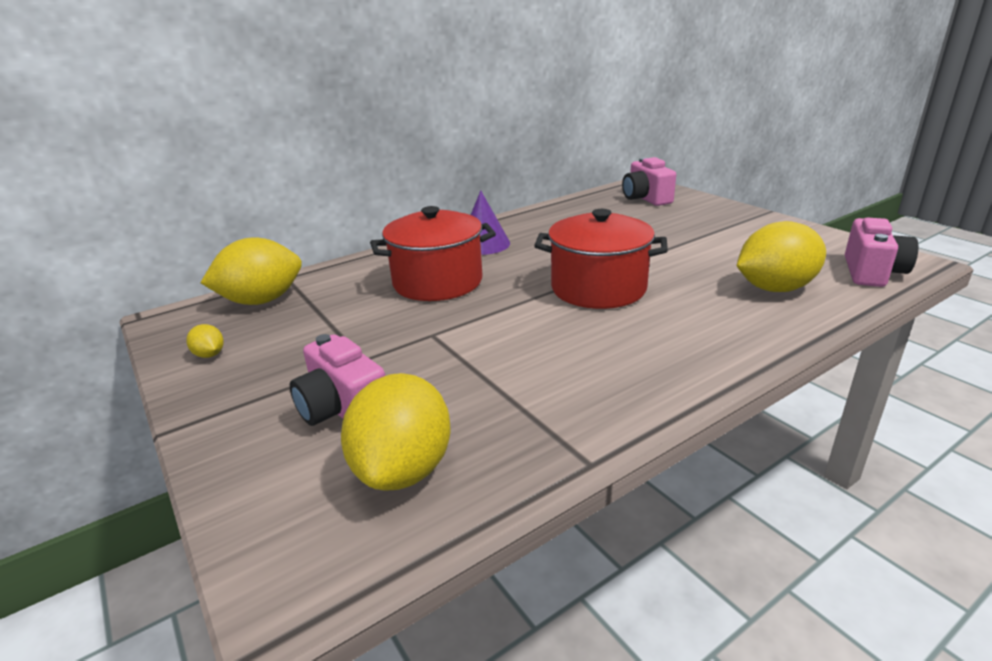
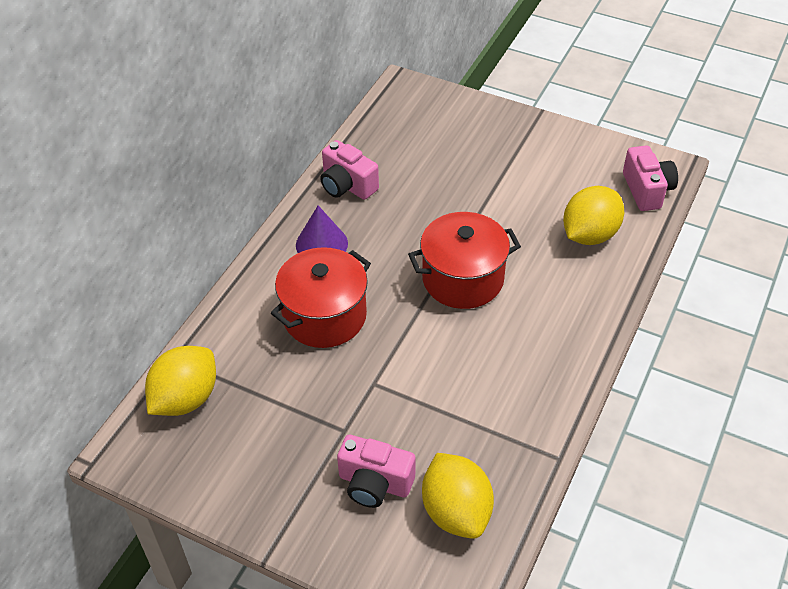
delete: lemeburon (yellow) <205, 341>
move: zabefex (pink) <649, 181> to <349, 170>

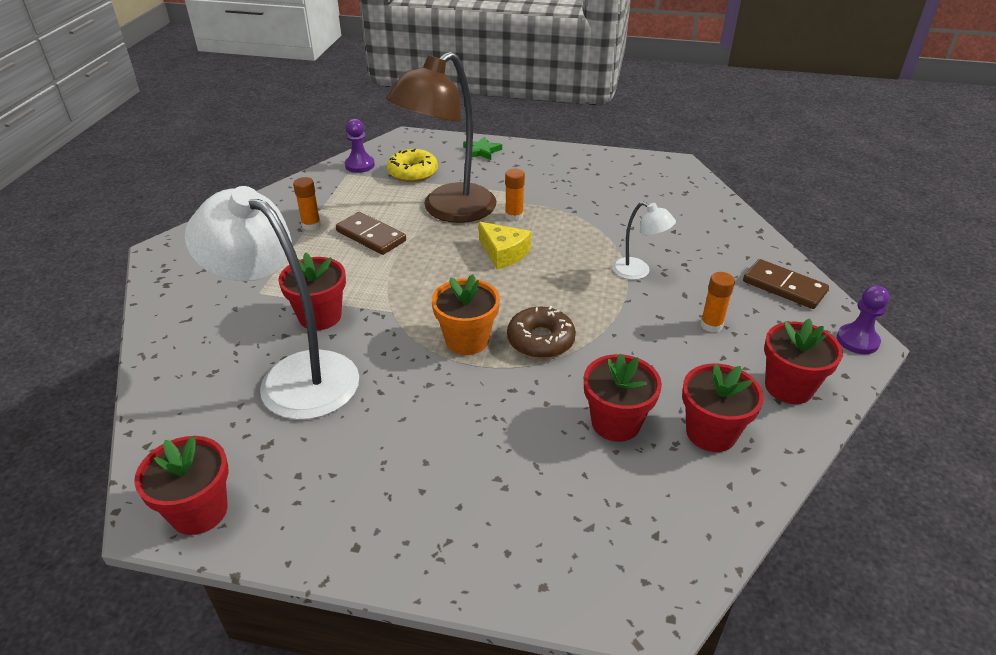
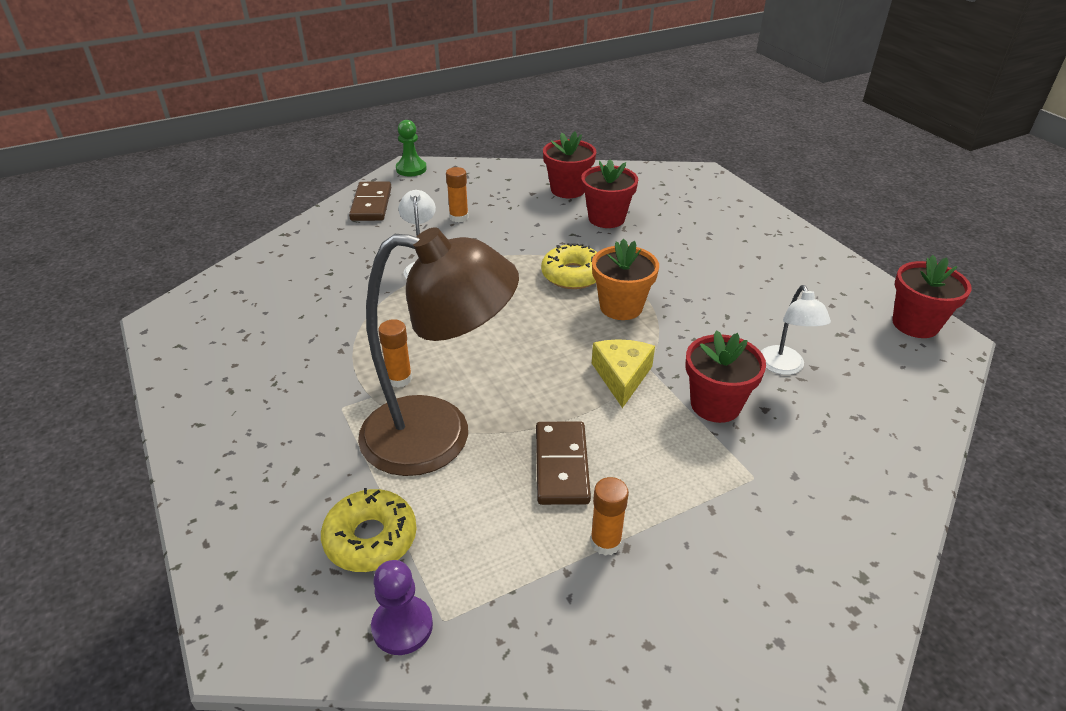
delete: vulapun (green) <482, 148>; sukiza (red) <803, 361>
move: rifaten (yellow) <505, 246> to <623, 373>
recolor: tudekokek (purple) <863, 319> to tudekokek (green) <411, 148>; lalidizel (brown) <541, 332> to lalidizel (yellow) <569, 266>
resize: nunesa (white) <272, 303> = <796, 330> x0.45

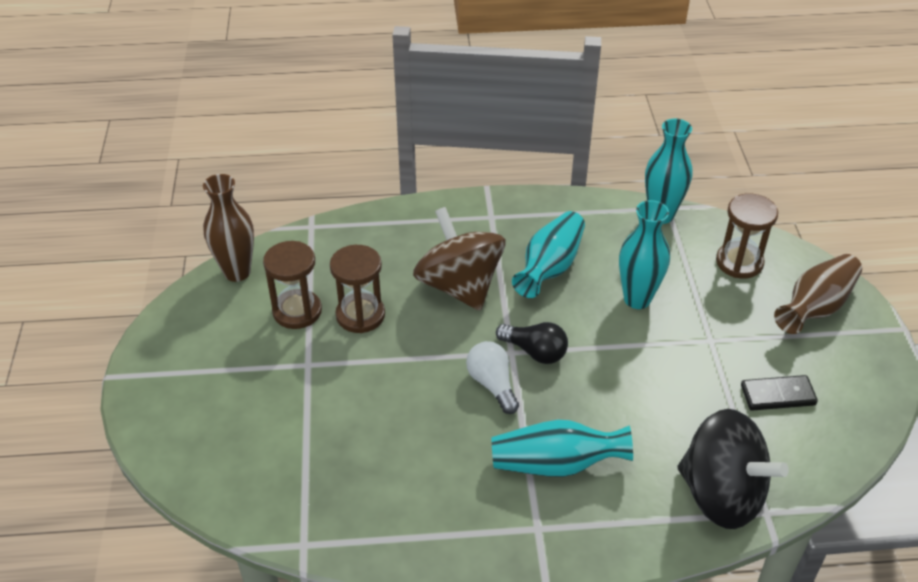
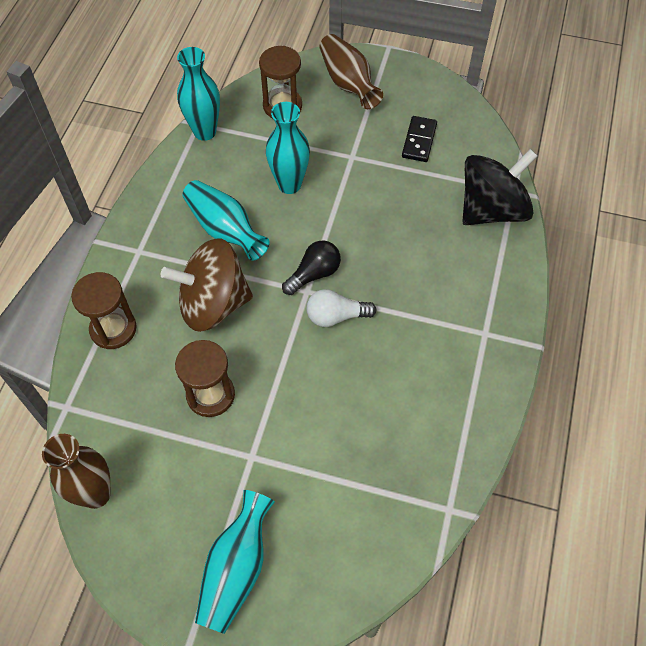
move: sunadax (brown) <292, 285> to <104, 310>; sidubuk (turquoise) <562, 448> to <235, 562>

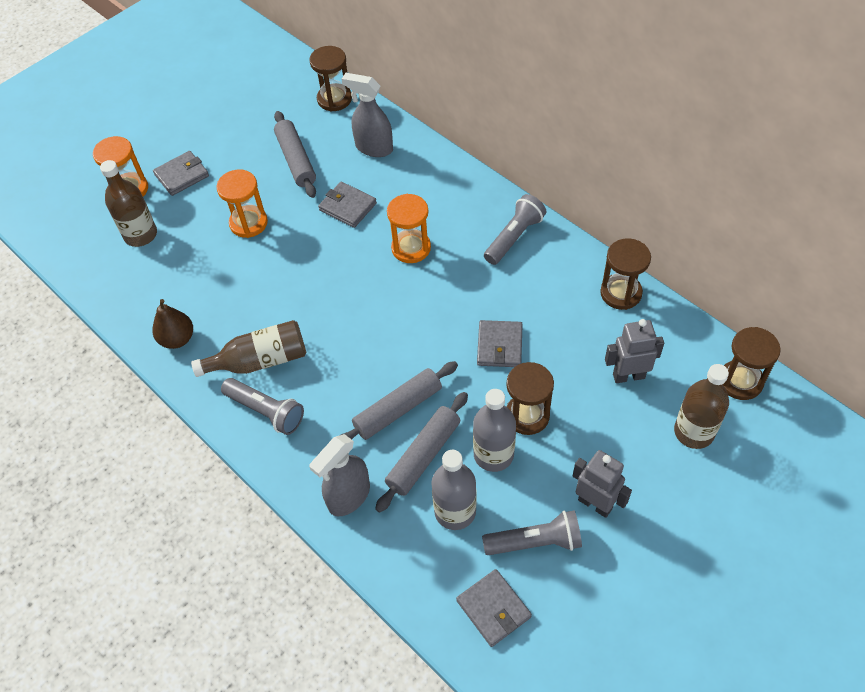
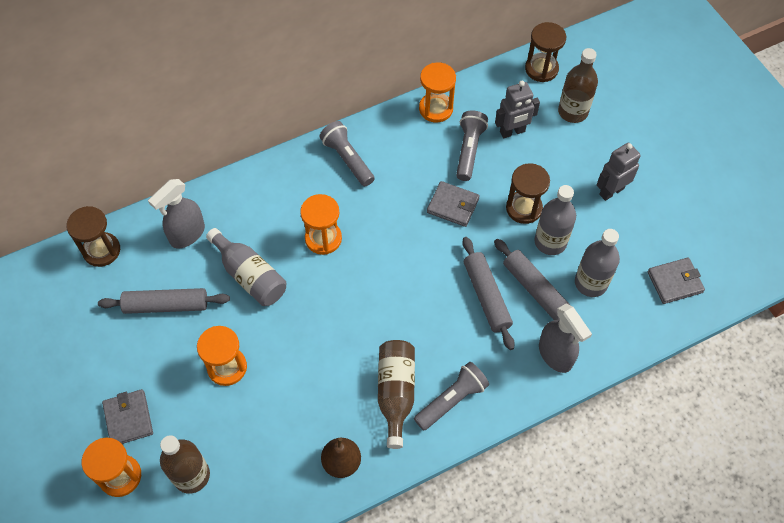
move: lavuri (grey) <532, 532> to <472, 145>
replace: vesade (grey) <347, 205> to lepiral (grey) <246, 267>
recolor: sunadax (brown) <625, 274> to sunadax (orange) <437, 92>
rotate: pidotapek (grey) <634, 351> = <517, 110> 120 degrees counterclockwise

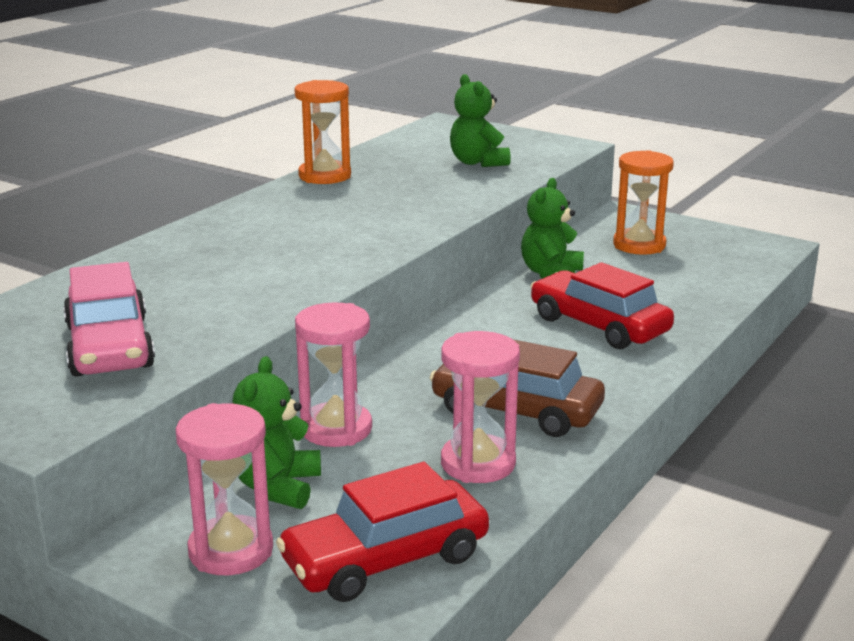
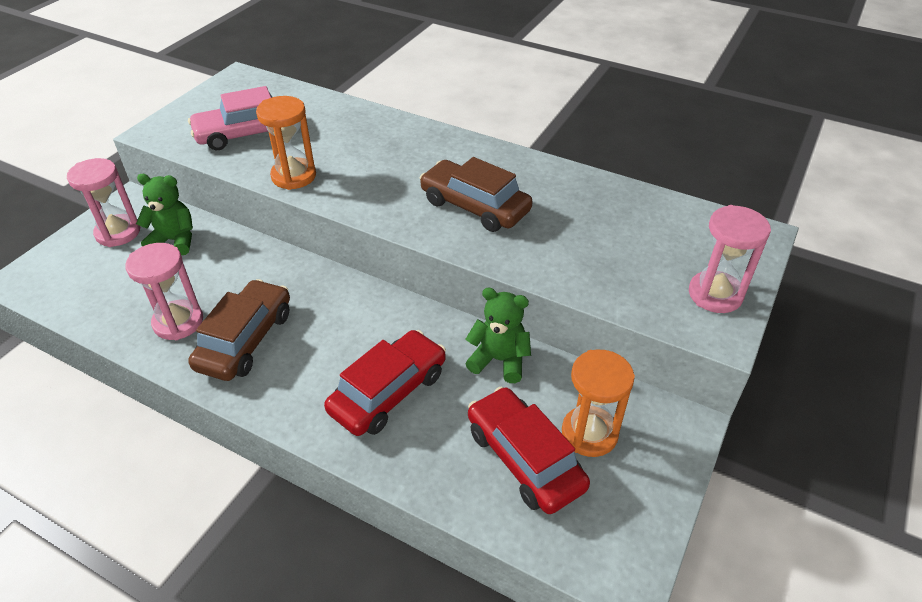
delete: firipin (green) <480, 120>
insert: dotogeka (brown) <476, 194>
move: sunadax (orange) <322, 132> to <286, 143>; sunadax (pink) <333, 374> to <730, 259>; dotogeka (red) <382, 532> to <529, 450>

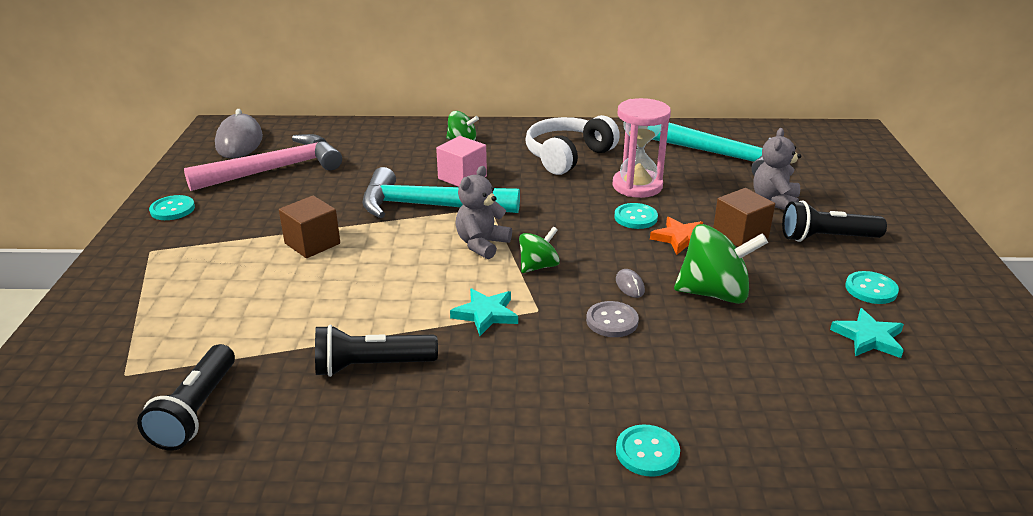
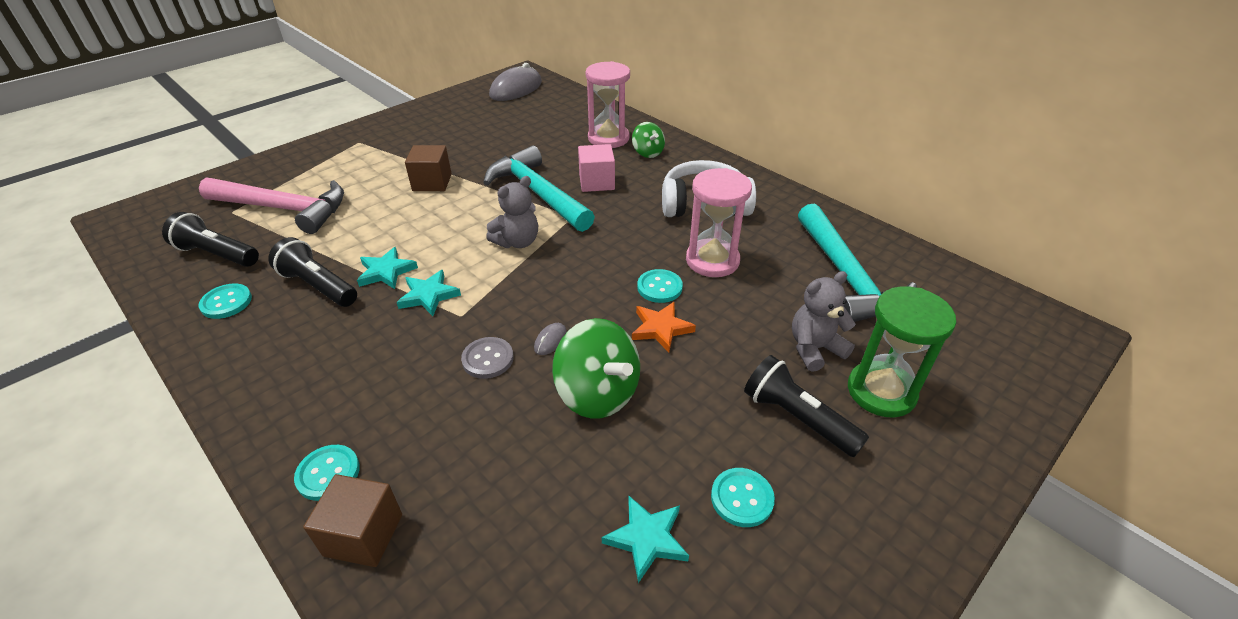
delete: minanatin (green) <539, 249>
insert: sunadax (pink) <608, 104>; vulapun (turquoise) <387, 268>; sunadax (green) <902, 352>
move: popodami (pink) <263, 162> to <271, 205>; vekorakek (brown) <744, 217> to <352, 520>; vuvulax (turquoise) <172, 207> to <225, 301>
rotate: firipin (grey) <483, 212> = <512, 212> 150 degrees clockwise; lavuri (black) <186, 397> = <210, 239> 60 degrees clockwise

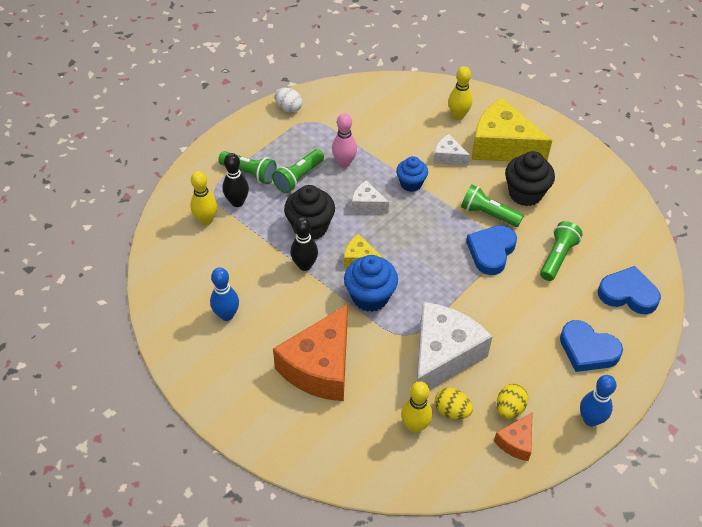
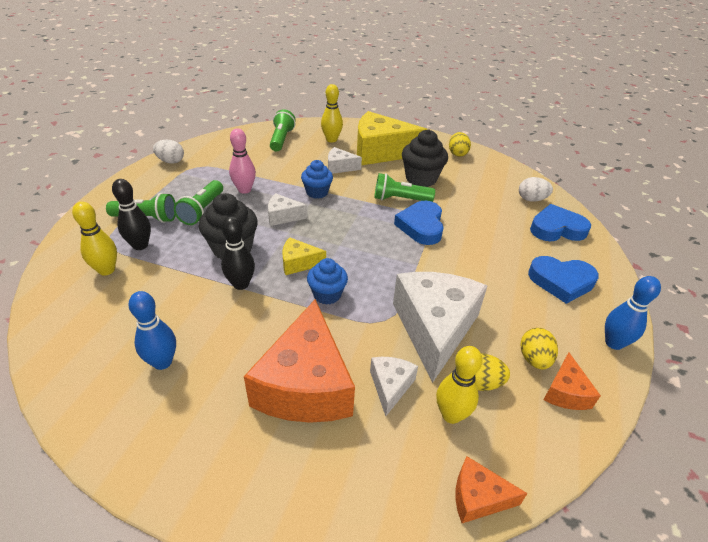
insert: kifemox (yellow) <460, 144>; kifemox (white) <536, 189>; rifaten (white) <394, 386>; rifaten (orange) <492, 489>
move: lavuri (green) <561, 251> to <283, 130>
resize: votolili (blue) <371, 283> = <327, 281> x0.66

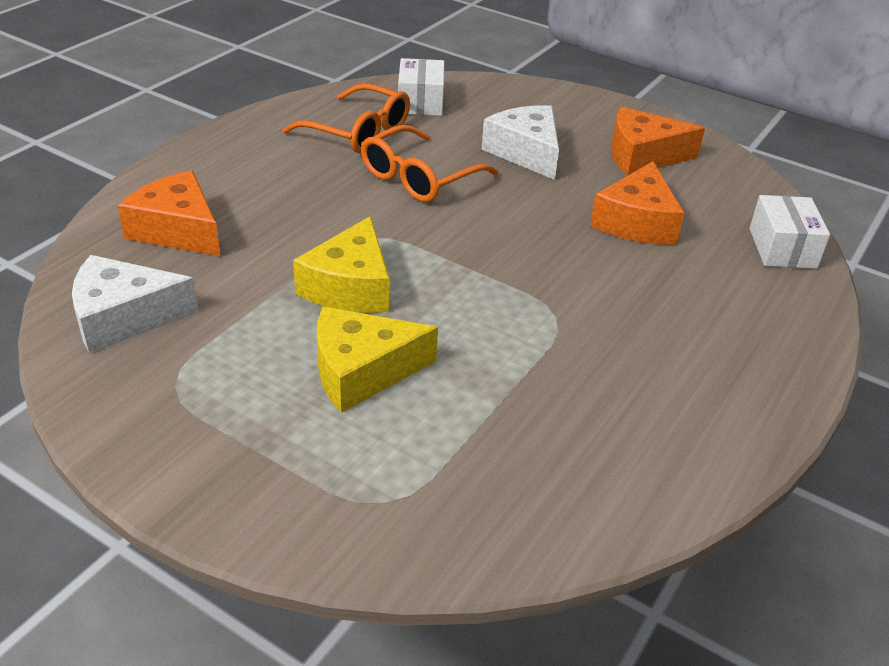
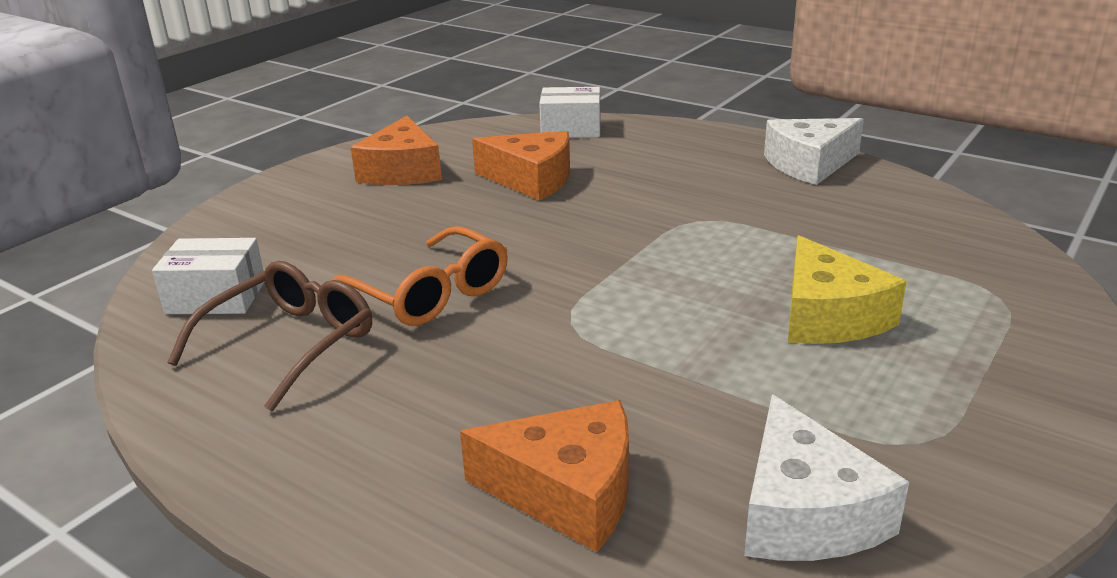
delete: rifaten (yellow) <341, 264>
move: rifaten (white) <520, 142> to <814, 151>
recolor: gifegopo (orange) <346, 118> to gifegopo (brown) <270, 336>
rotate: rifaten (orange) <169, 213> = <544, 476> 120 degrees counterclockwise

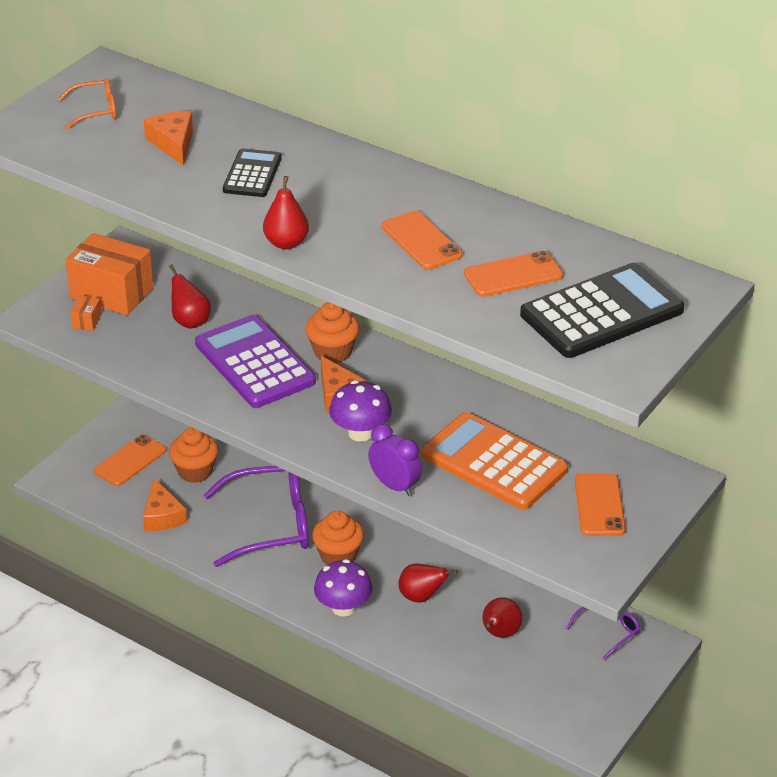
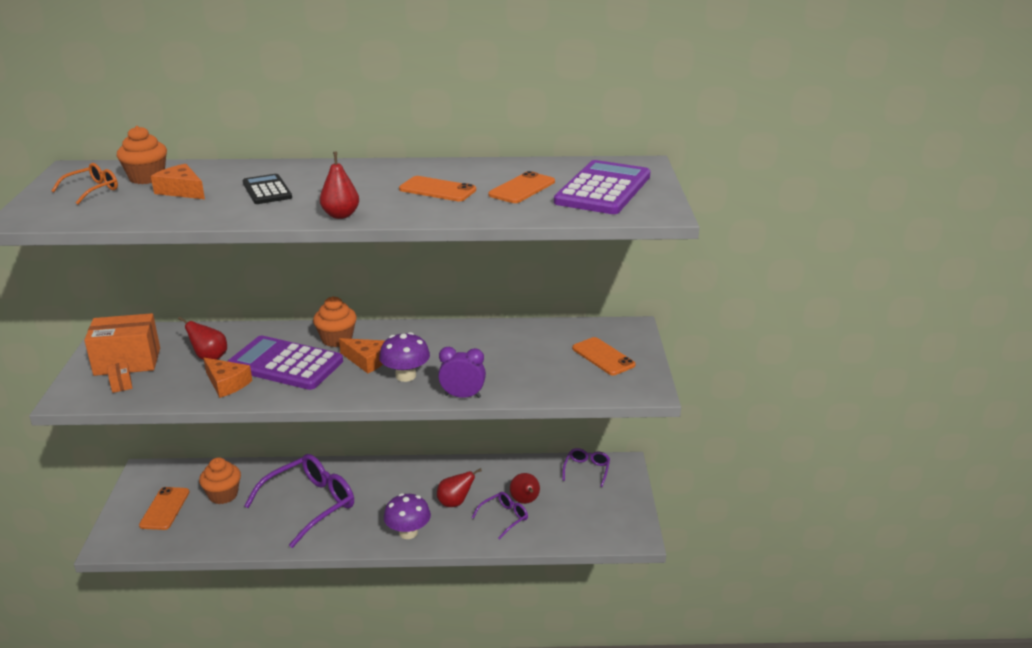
delete: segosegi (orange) <494, 461>
insert: gifegopo (purple) <500, 516>
move: rifaten (orange) <165, 504> to <227, 378>; votolili (orange) <338, 538> to <142, 155>
recolor: segosegi (black) <602, 310> to segosegi (purple) <602, 187>

